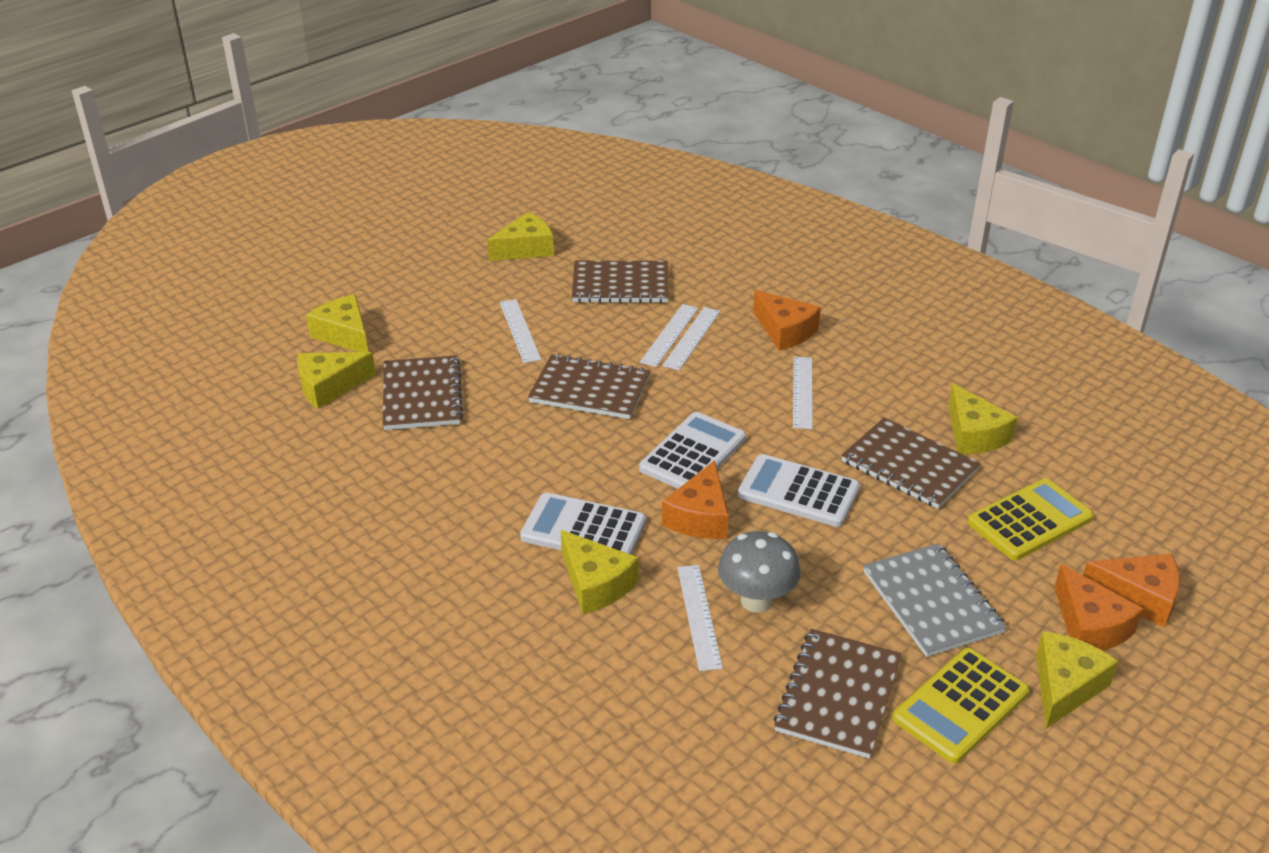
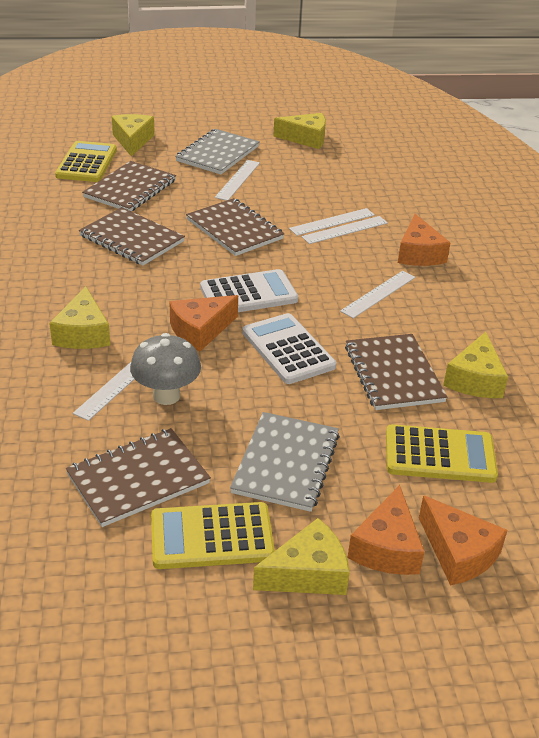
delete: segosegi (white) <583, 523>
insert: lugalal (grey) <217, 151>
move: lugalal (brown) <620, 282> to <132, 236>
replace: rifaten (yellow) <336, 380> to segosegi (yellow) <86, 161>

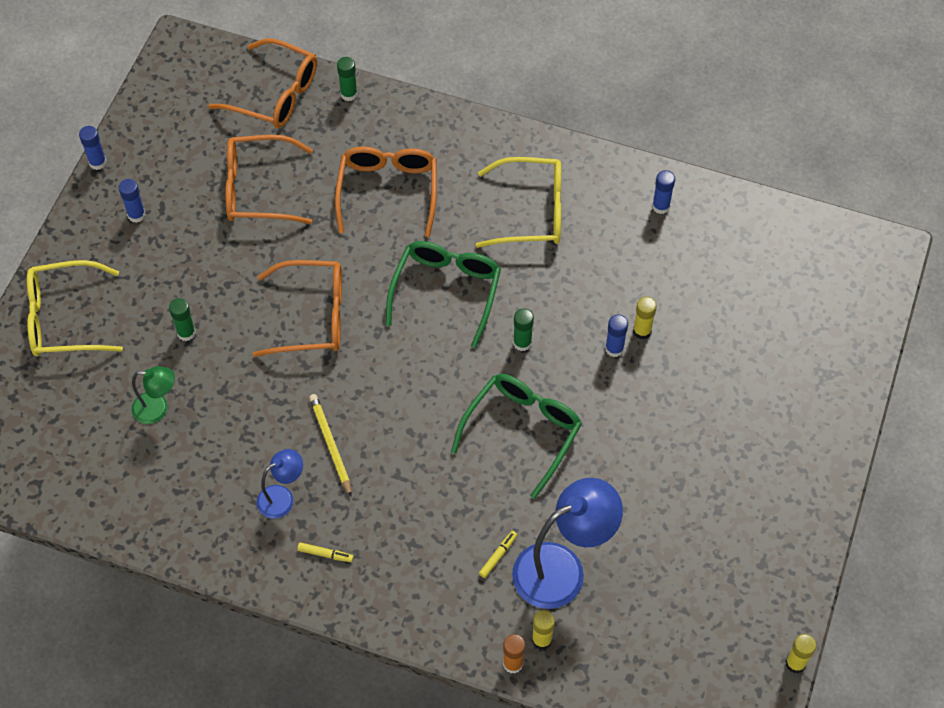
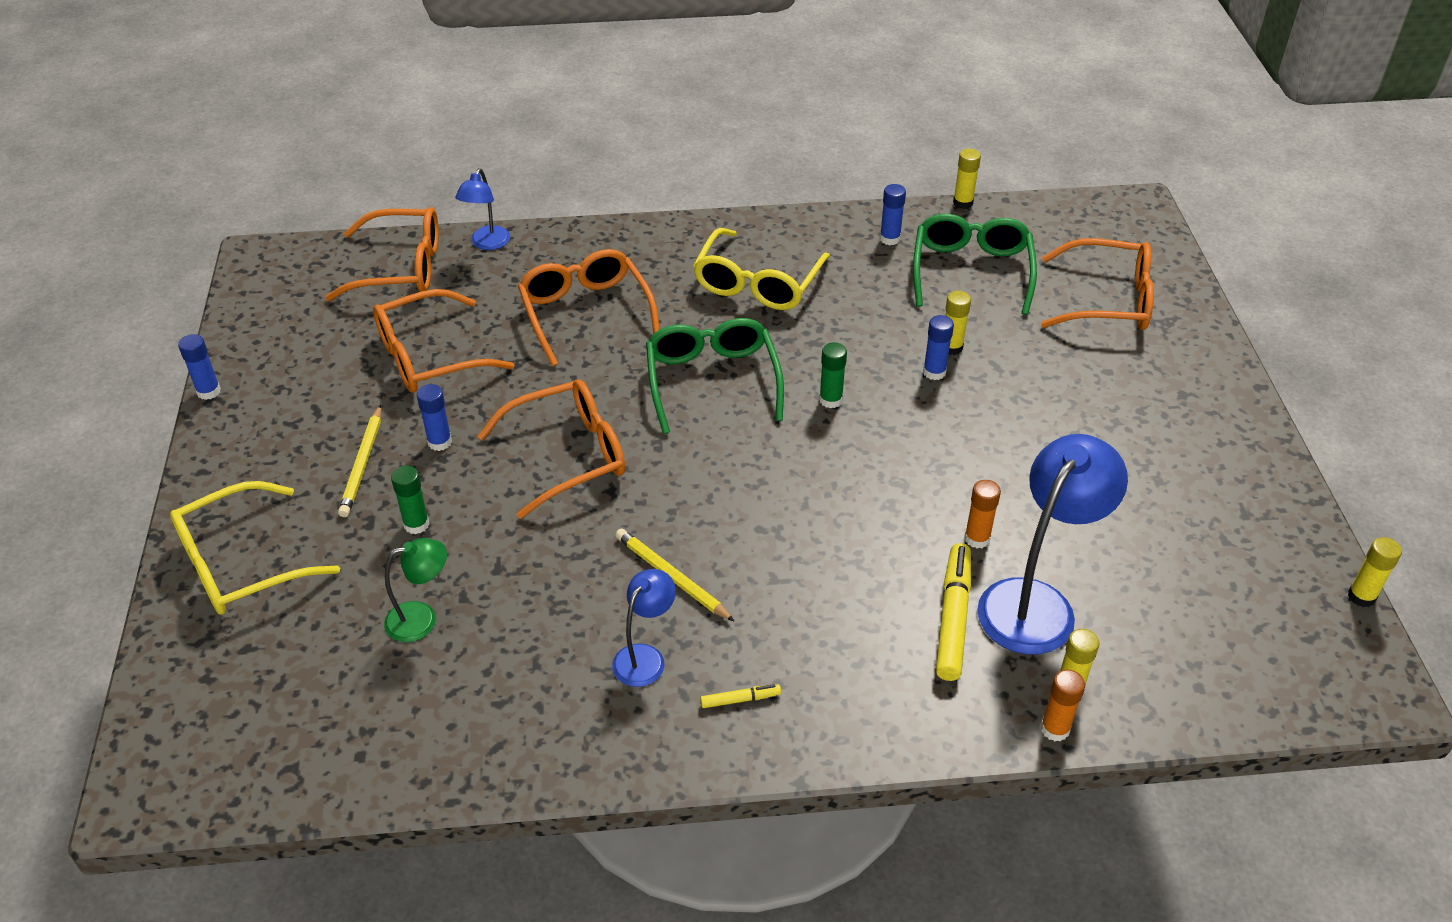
insert: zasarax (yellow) <967, 179>; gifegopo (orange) <1097, 284>; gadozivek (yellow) <359, 461>; zasarax (orange) <982, 514>
move: zasarax (blue) <132, 201> to <434, 417>; gifegopo (green) <516, 436> to <975, 264>
replace: zasarax (green) <347, 79> to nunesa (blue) <482, 209>
rotate: gifegopo (yellow) <518, 202> = <761, 269> 135 degrees clockwise
resize: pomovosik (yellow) <498, 554> = <953, 612> x2.09

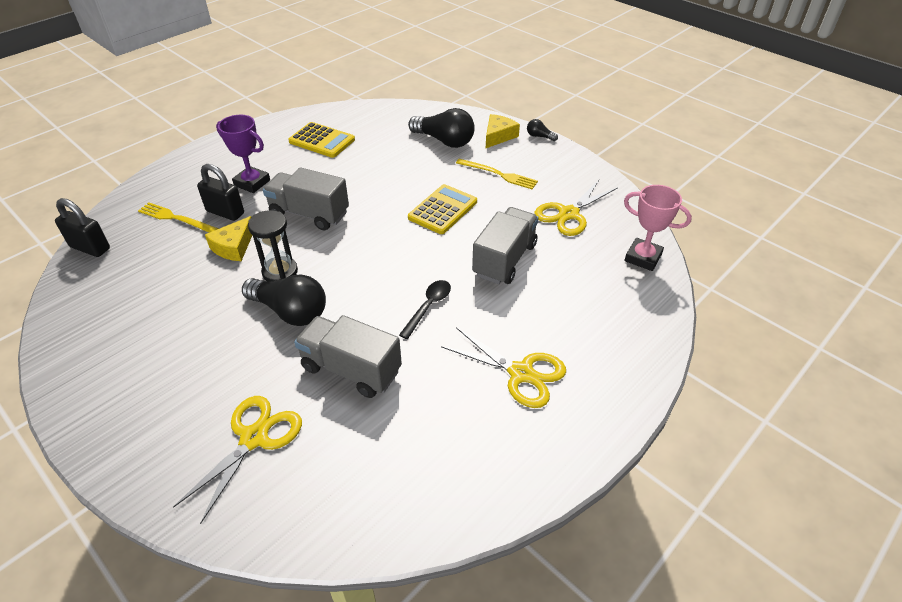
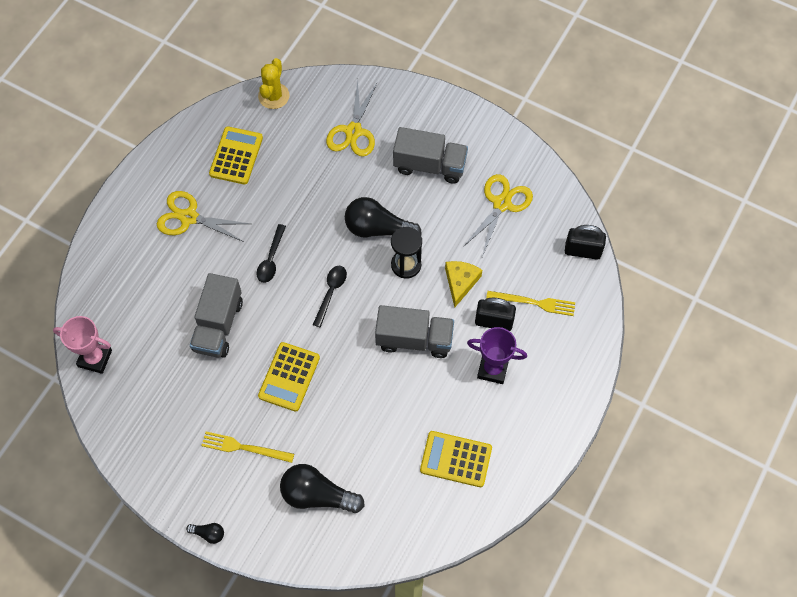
delete: rifaten (yellow) <503, 131>
insert: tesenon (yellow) <274, 83>; segosegi (yellow) <236, 155>; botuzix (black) <330, 297>
move: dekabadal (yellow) <575, 208> to <498, 215>; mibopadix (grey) <348, 356> to <430, 155>

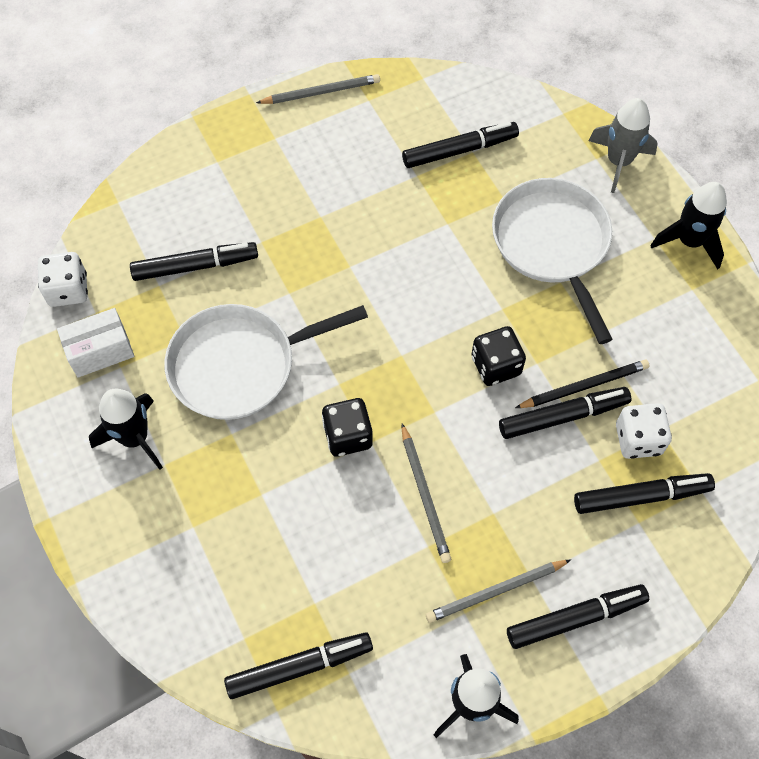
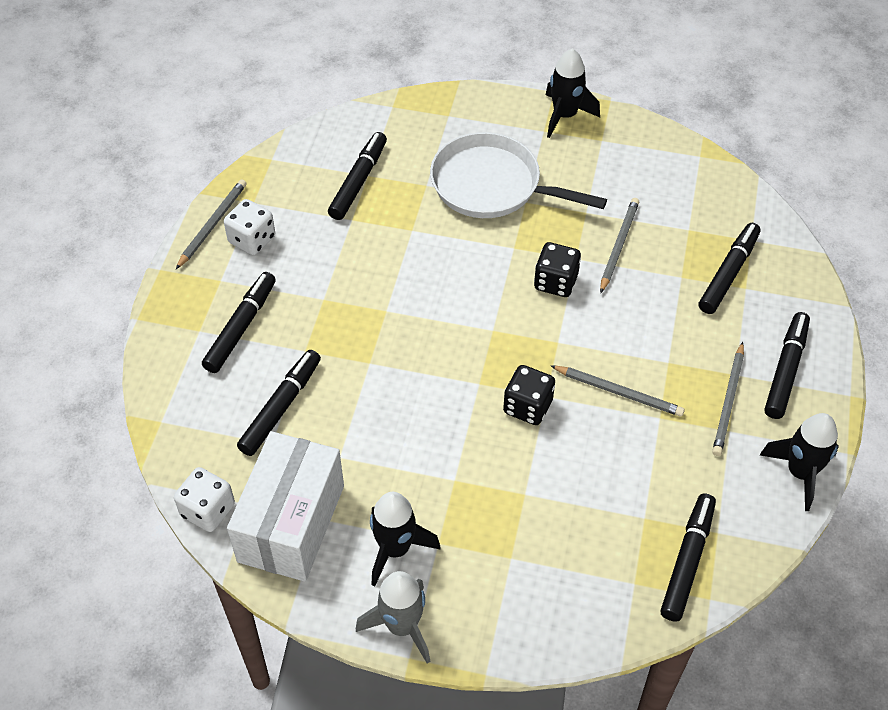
delete: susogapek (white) <266, 362>
move: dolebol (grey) <623, 145> to <393, 617>; pomovosik (black) <565, 413> to <239, 322>; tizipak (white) <644, 431> to <249, 227>
recolor: gadozivek (black) <582, 384> to gadozivek (grey) <619, 245>
resize: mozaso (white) <96, 343> = <285, 506> x1.80

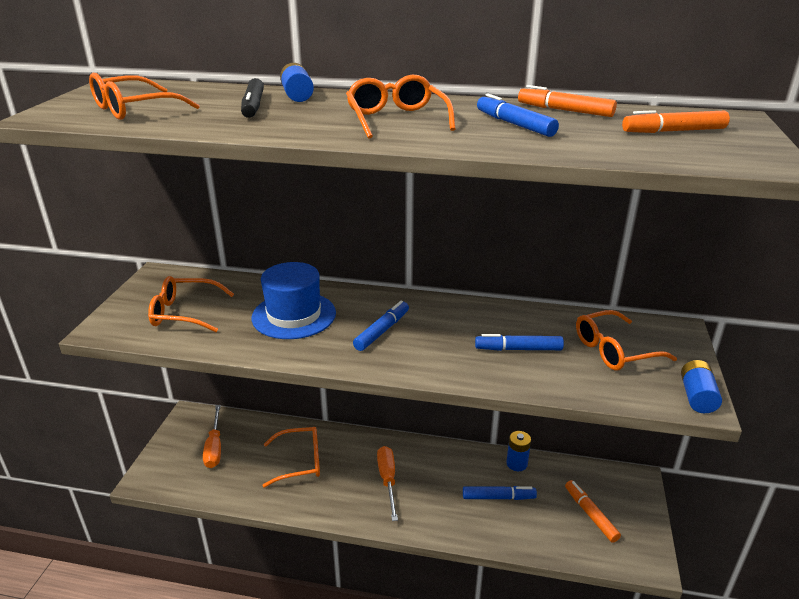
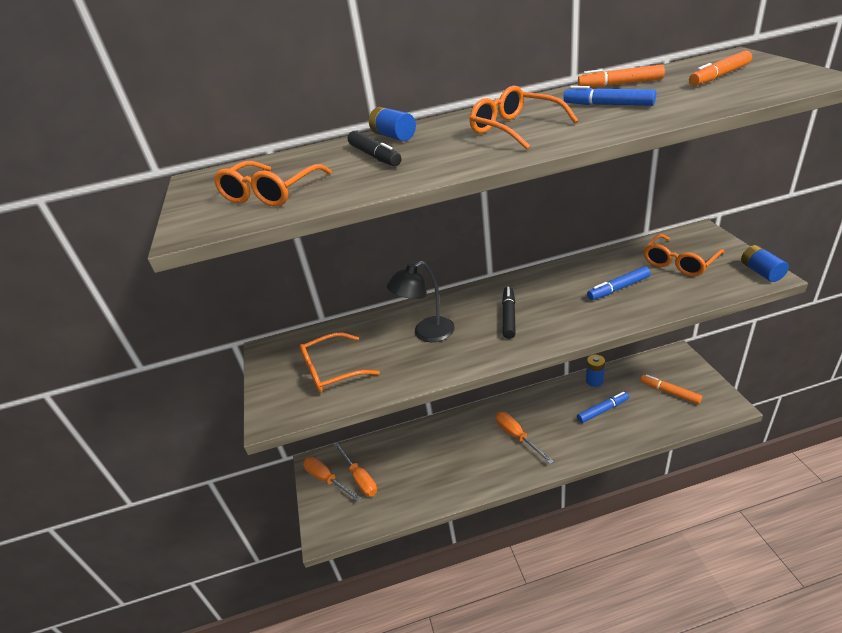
delete: gifegopo (orange) <291, 457>
insert: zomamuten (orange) <332, 479>
replace: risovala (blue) <294, 300> to nunesa (black) <421, 301>
recolor: pomovosik (blue) <381, 326> to pomovosik (black) <509, 313>

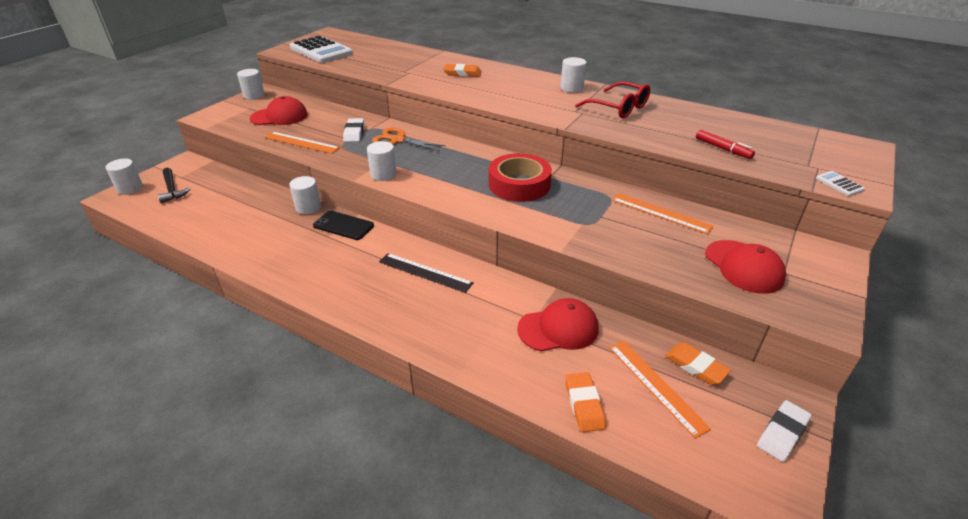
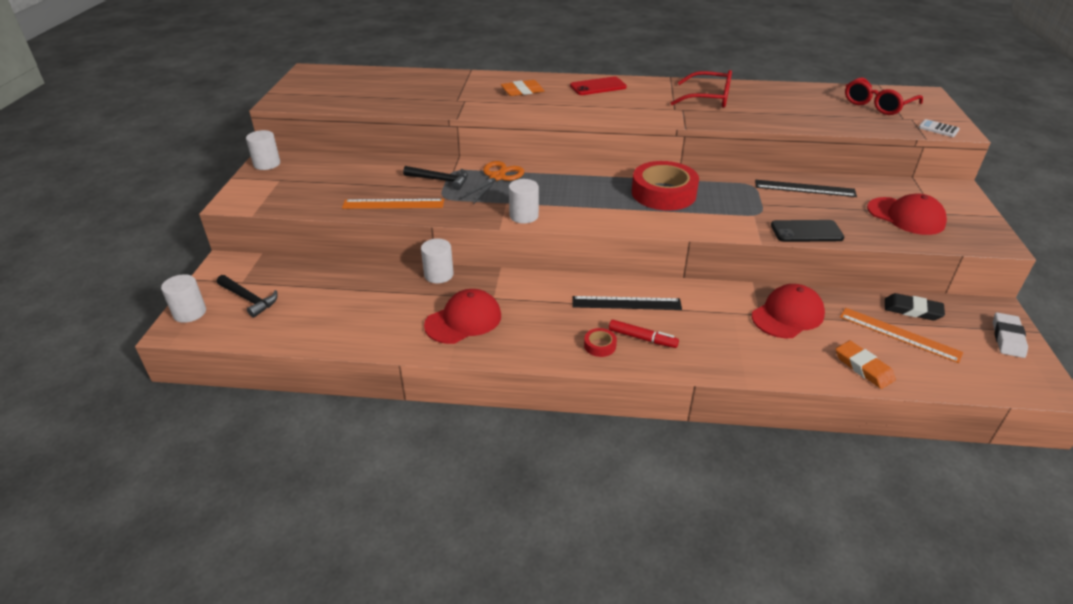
delete: segosegi (white) <321, 49>; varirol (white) <573, 75>
insert: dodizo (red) <598, 85>; gifegopo (red) <884, 96>; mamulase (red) <600, 342>
move: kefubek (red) <279, 110> to <462, 316>; pomovosik (red) <725, 144> to <644, 334>; dodizo (black) <343, 225> to <807, 231>
replace: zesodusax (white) <353, 130> to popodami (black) <435, 178>
recolor: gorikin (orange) <663, 213> to gorikin (black) <806, 188>; zesodusax (orange) <698, 363> to zesodusax (black) <915, 306>
rotate: dekabadal (orange) <409, 139> = <492, 182> 120 degrees clockwise

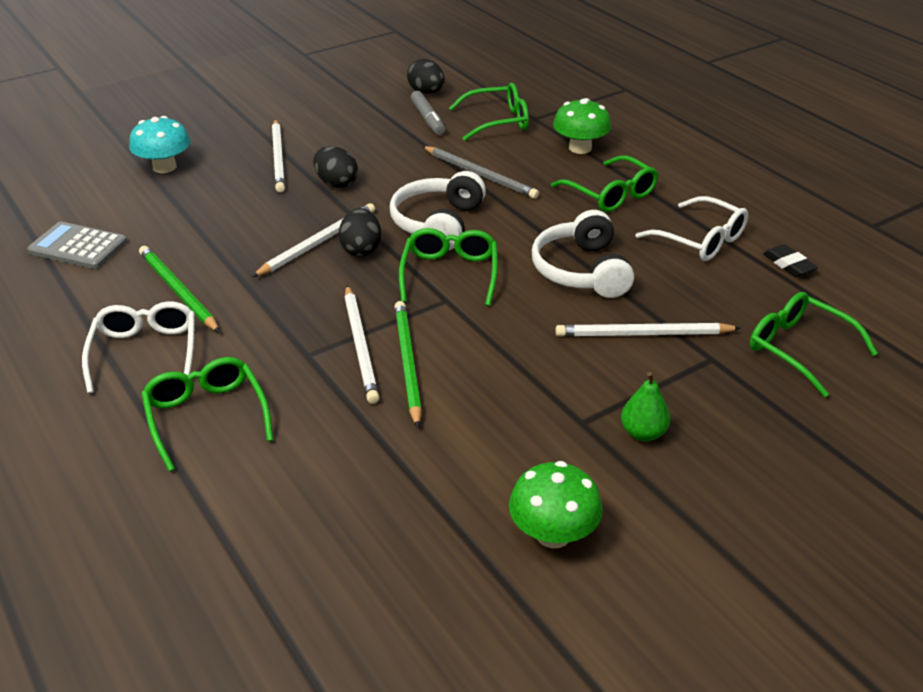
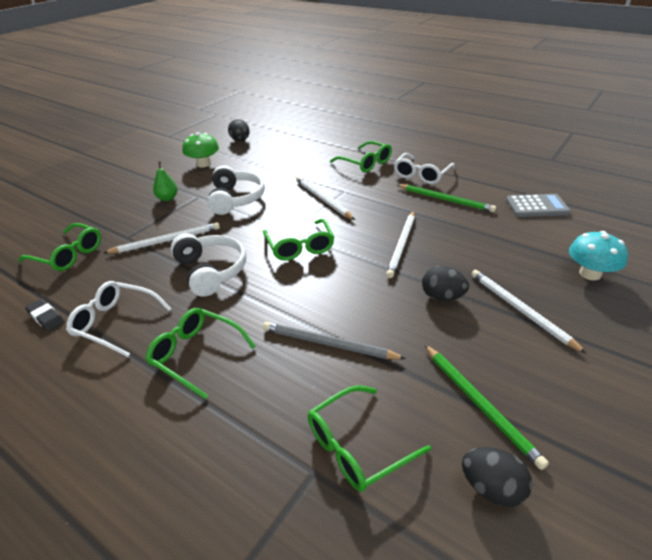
delete: pomovosik (grey) <427, 113>; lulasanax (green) <582, 126>
move: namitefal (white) <438, 210> to <236, 190>; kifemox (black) <360, 232> to <239, 130>; gadozivek (green) <408, 364> to <486, 407>
rotate: gifegopo (white) <138, 347> = <424, 168> 60 degrees clockwise

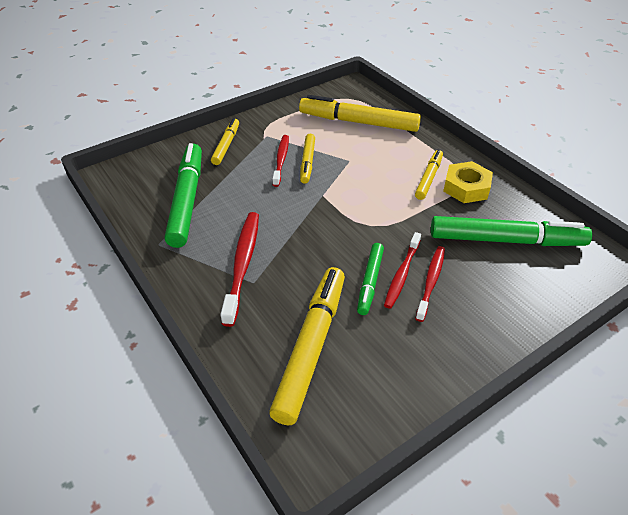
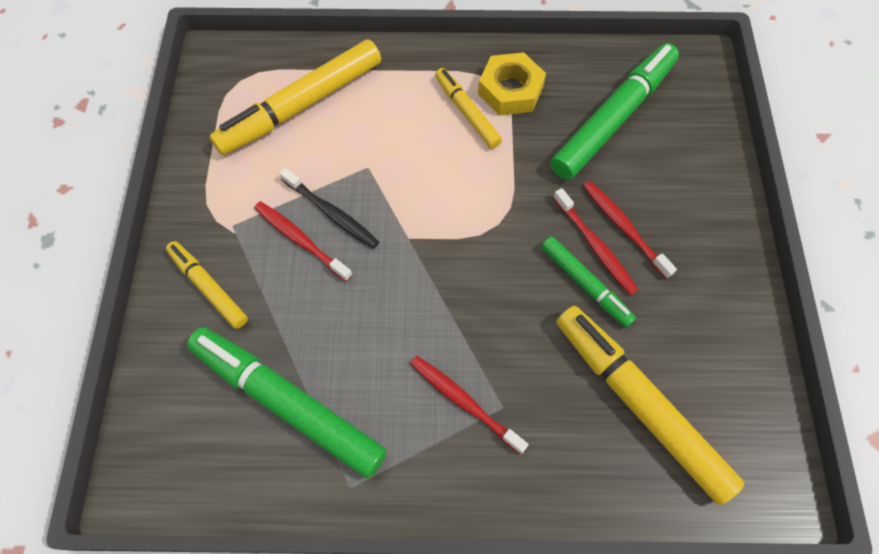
replace: pomovosik (yellow) <307, 159> to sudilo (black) <329, 208>
resize: sudilo (red) <239, 269> = <469, 405> x0.66

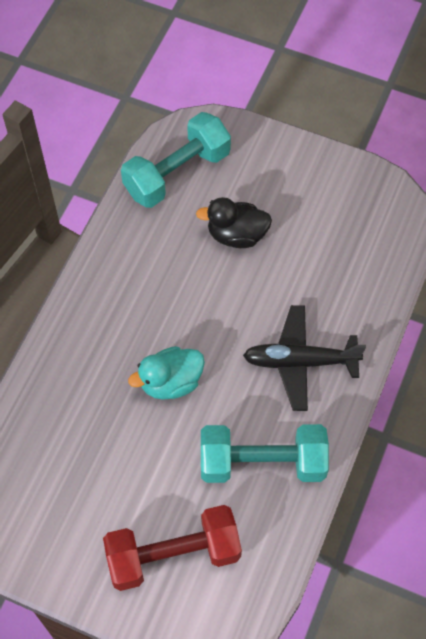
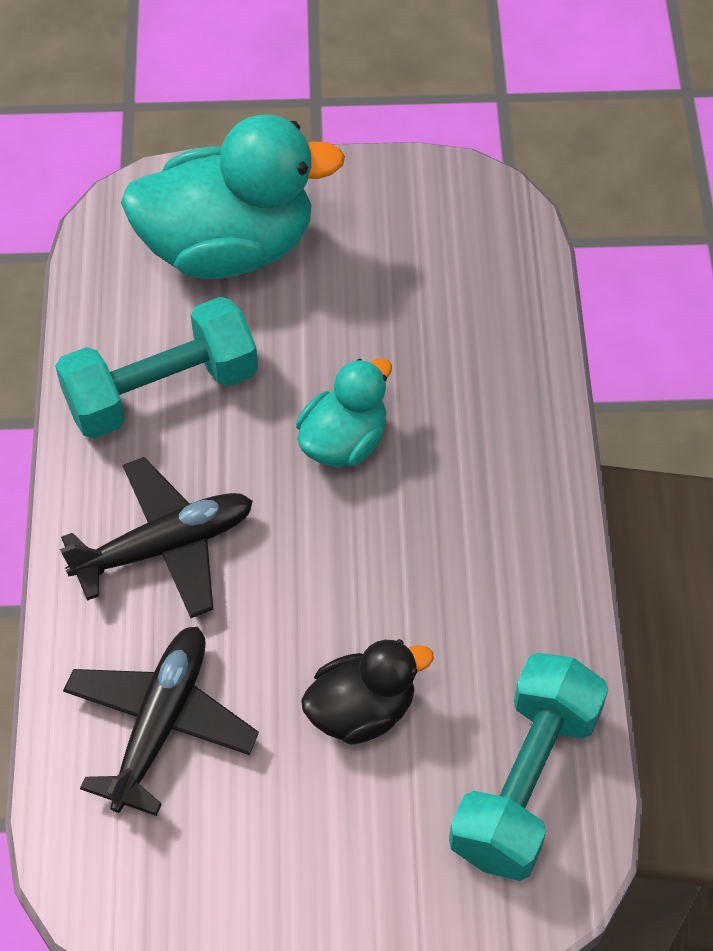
insert: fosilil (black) <161, 721>
replace: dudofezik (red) <172, 548> to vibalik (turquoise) <233, 197>

